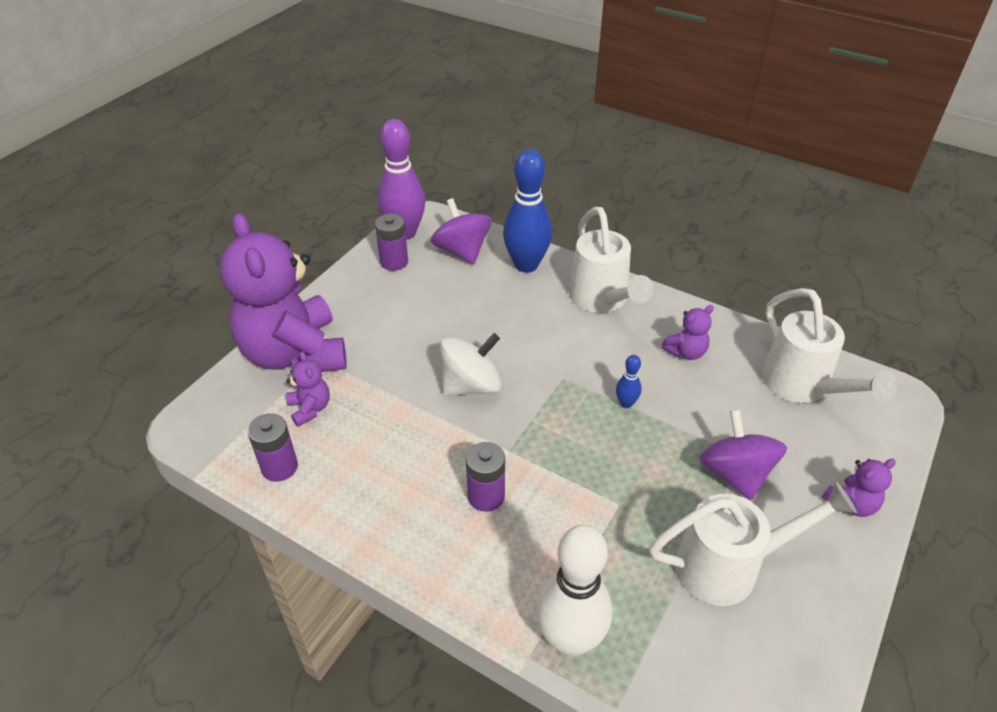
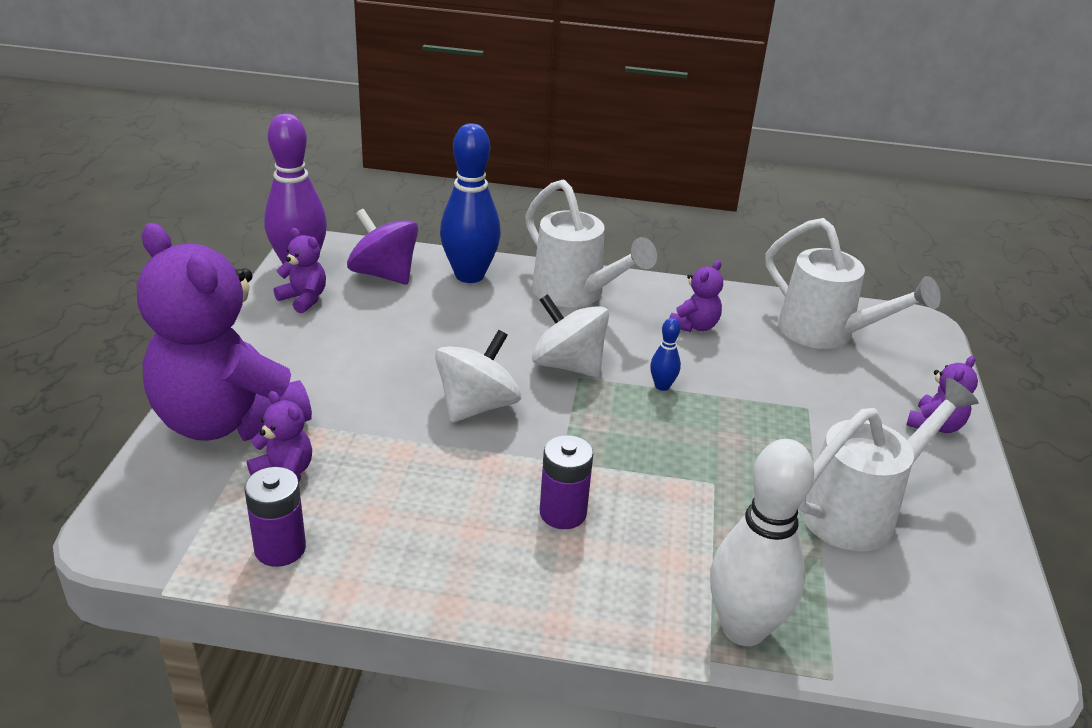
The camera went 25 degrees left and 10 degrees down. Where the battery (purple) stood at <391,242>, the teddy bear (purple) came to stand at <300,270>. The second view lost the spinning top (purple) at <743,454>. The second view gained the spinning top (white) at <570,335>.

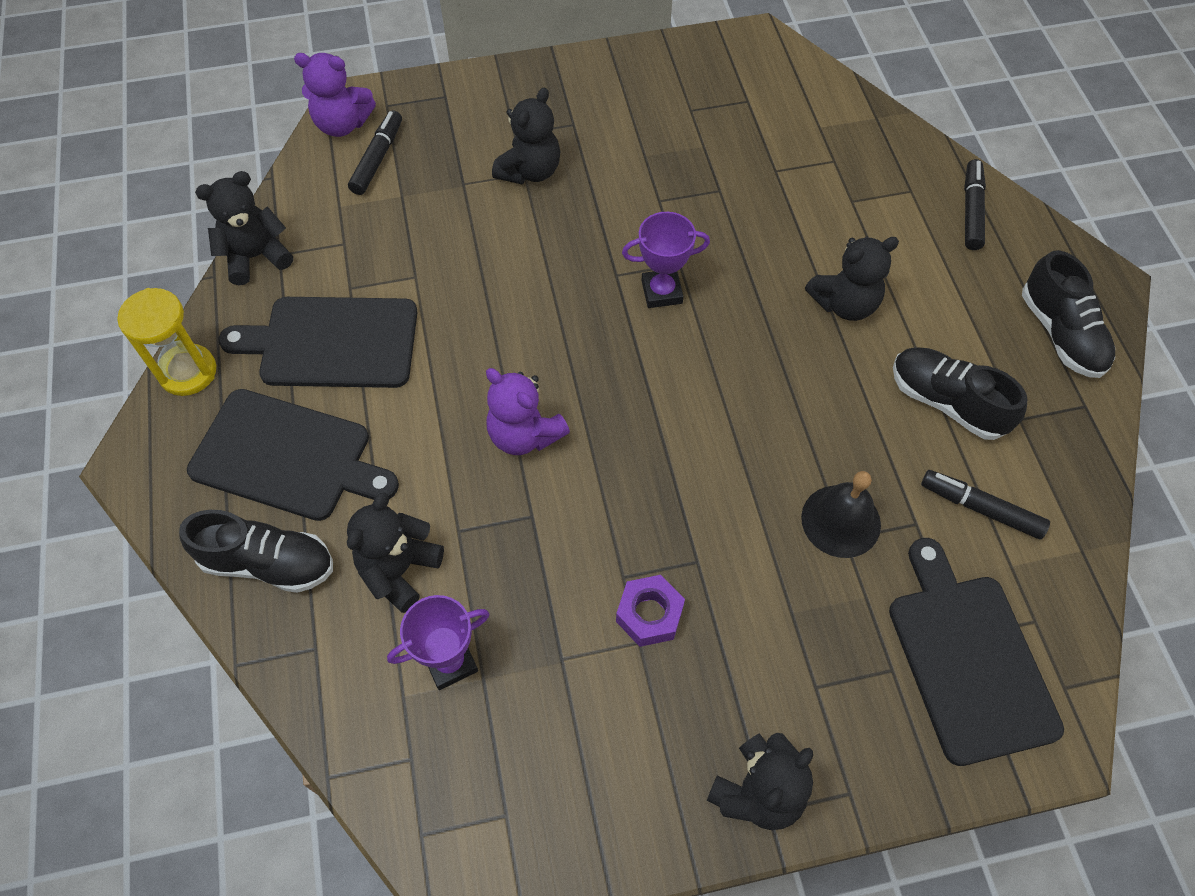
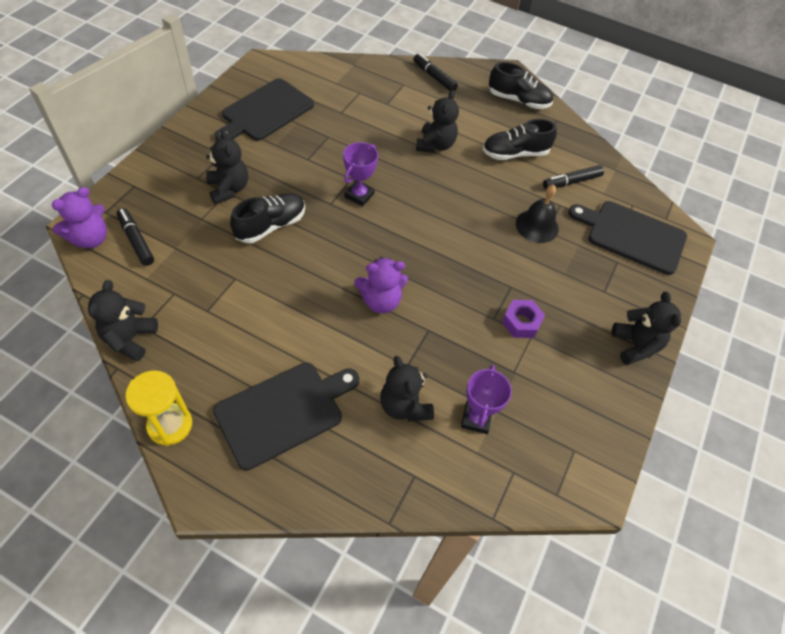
The camera went 55 degrees left and 5 degrees down. The shoe (black) ended up elsewhere, having gone from <256,551> to <267,218>. The cutting board (black) ended up elsewhere, having gone from <318,342> to <264,109>.

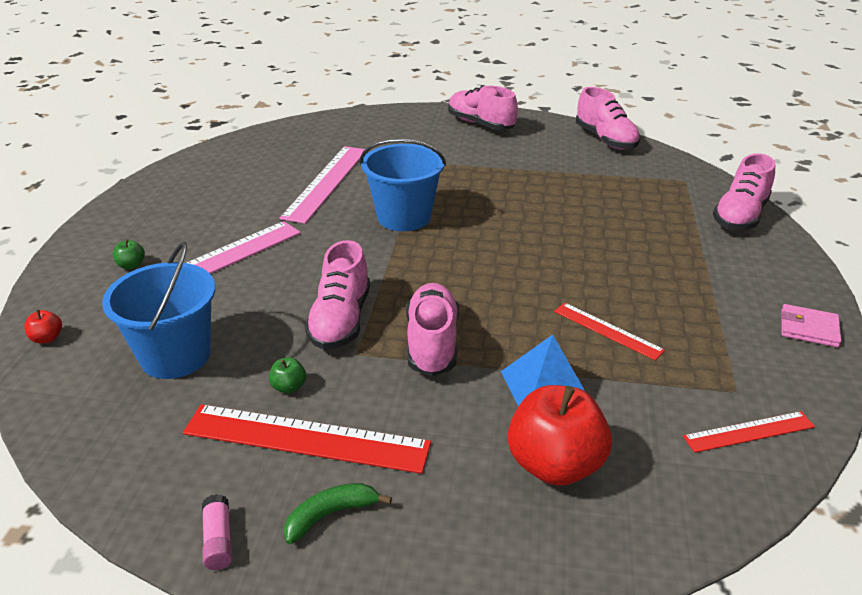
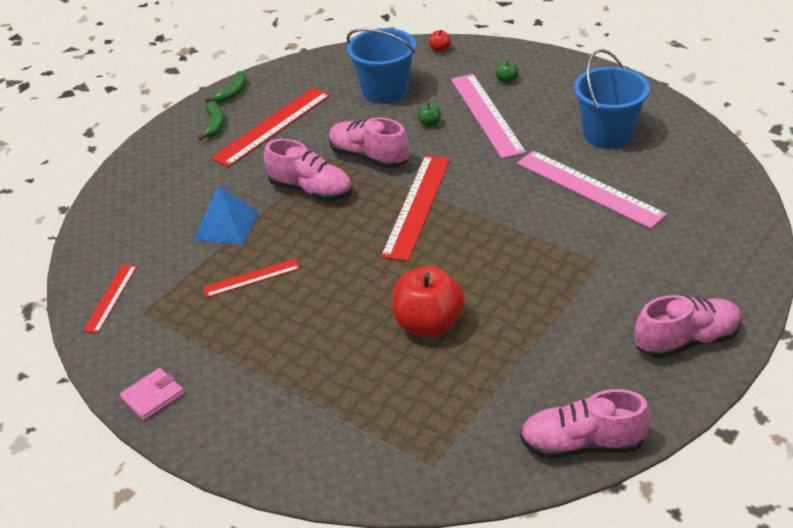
The camera went 120 degrees right and 5 degrees up. Where the glue stick (pink) stood at <217,532>, the banana (green) came to stand at <225,87>. The apple (green) ended up elsewhere, having gone from <287,375> to <429,114>. The bucket (blue) ended up elsewhere, having gone from <403,185> to <612,98>. The apple (red) ended up elsewhere, having gone from <560,435> to <428,301>. The second view lost the shoe (pink) at <744,191>. The second view gained the ruler (red) at <415,208>.

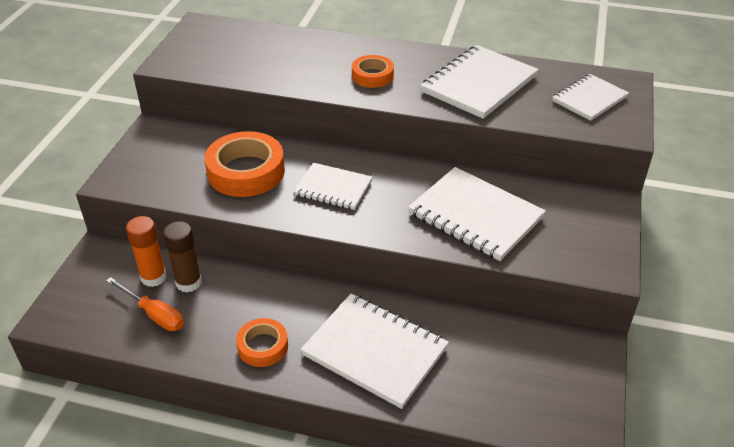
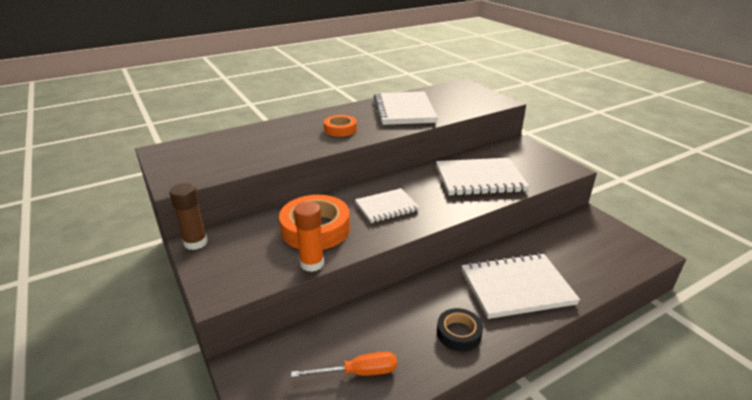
The camera went 45 degrees left and 10 degrees down. The glue stick (orange) ended up elsewhere, having gone from <146,251> to <309,236>. The glue stick (brown) ended up elsewhere, having gone from <182,256> to <188,216>. What was the tape (orange) at <262,342> turned into the tape (black) at <460,329>. The second view lost the notebook (white) at <590,97>.

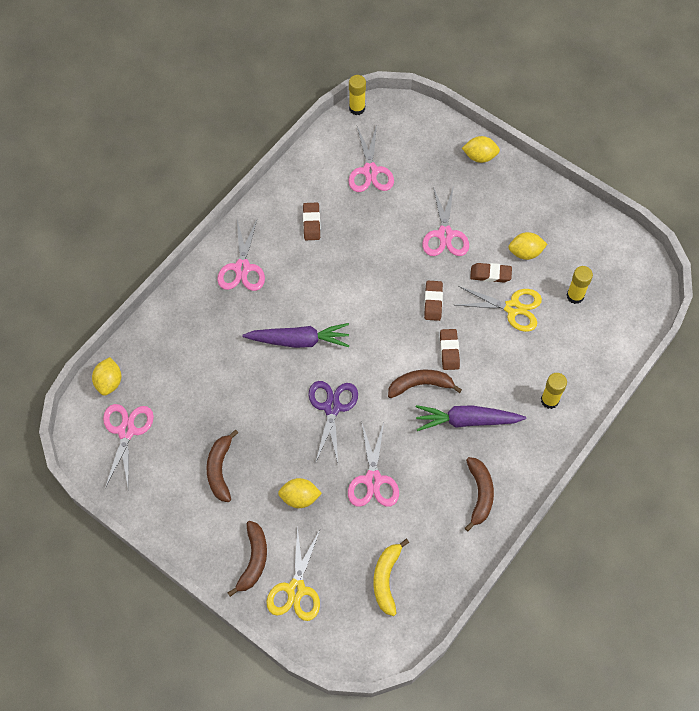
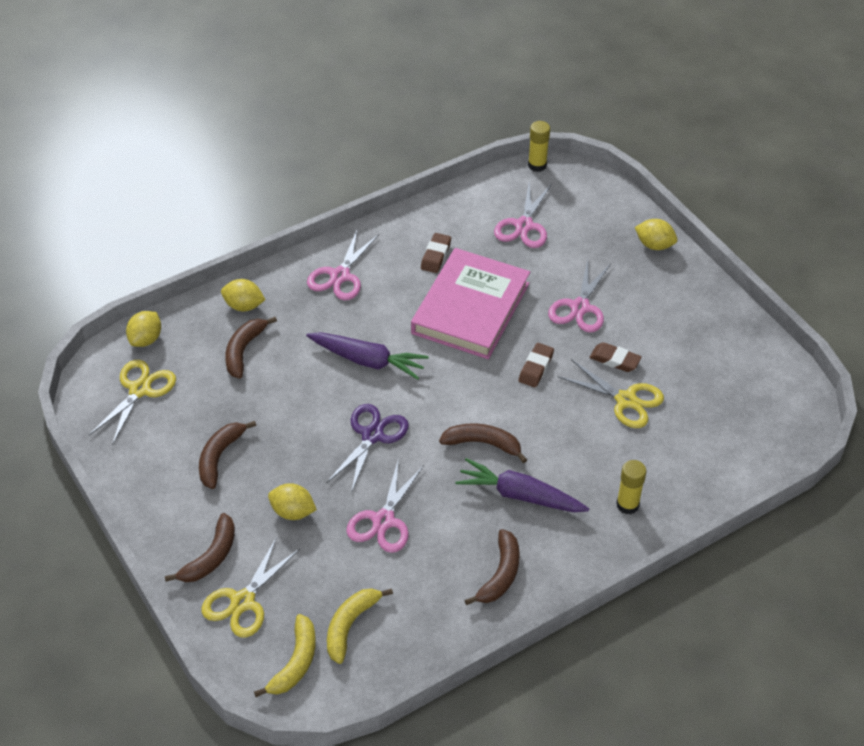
The camera went 20 degrees right and 15 degrees down. What was the scissors (pink) at <128,446> turned into the scissors (yellow) at <132,402>. The second view lost the eraser (brown) at <450,349>. The lemon (yellow) ended up elsewhere, having gone from <527,246> to <243,295>. The second view lost the glue stick (yellow) at <580,285>. The second view gained the banana (brown) at <251,348>. The second view gained the banana (yellow) at <285,655>. The second view gained the book (pink) at <470,303>.

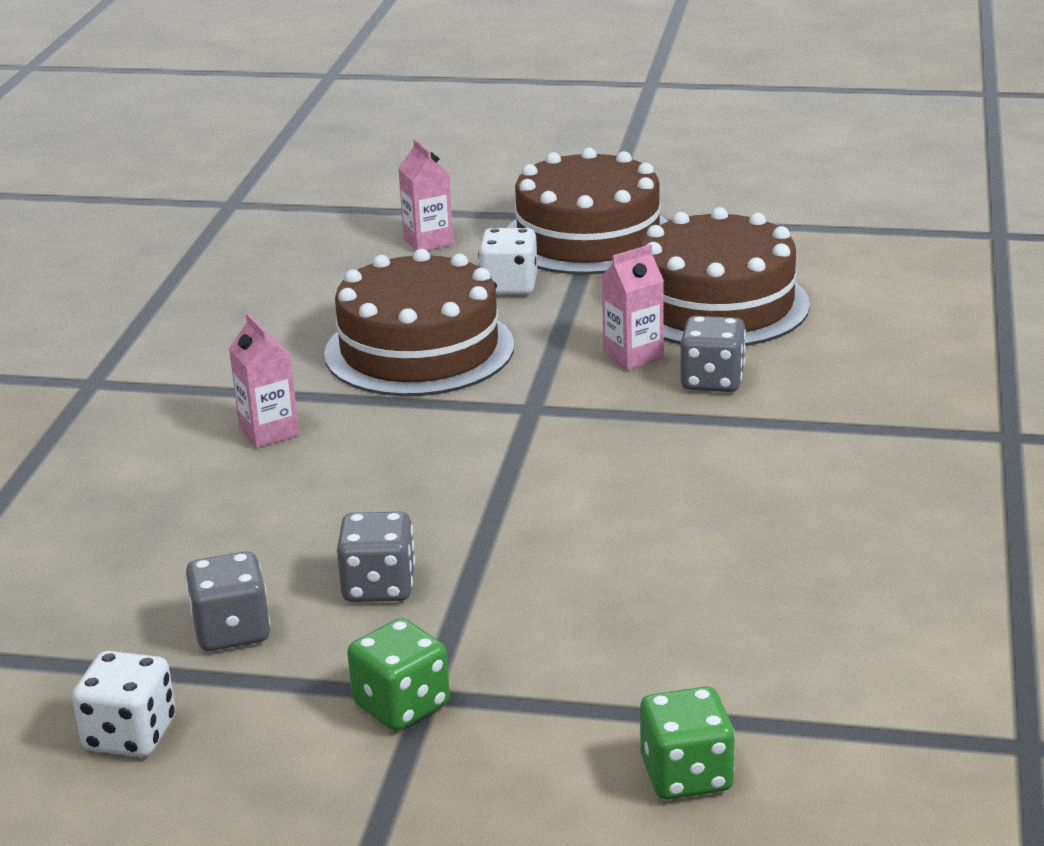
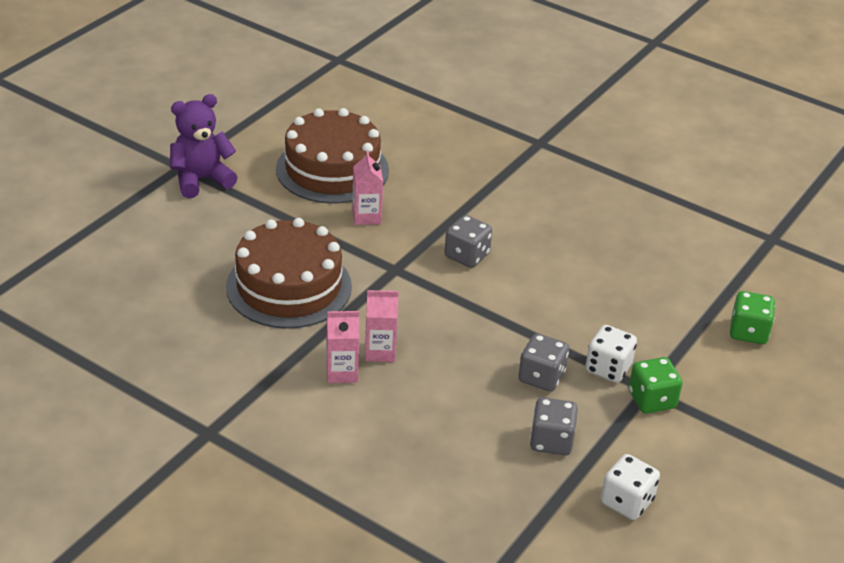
The camera went 70 degrees left and 10 degrees up. The carton (pink) ended up elsewhere, having gone from <426,195> to <381,326>. The dice (white) ended up elsewhere, having gone from <507,261> to <611,354>. Where the cake (brown) stood at <587,211>, the teddy bear (purple) came to stand at <204,146>. The dice (grey) ended up elsewhere, having gone from <713,354> to <468,241>.

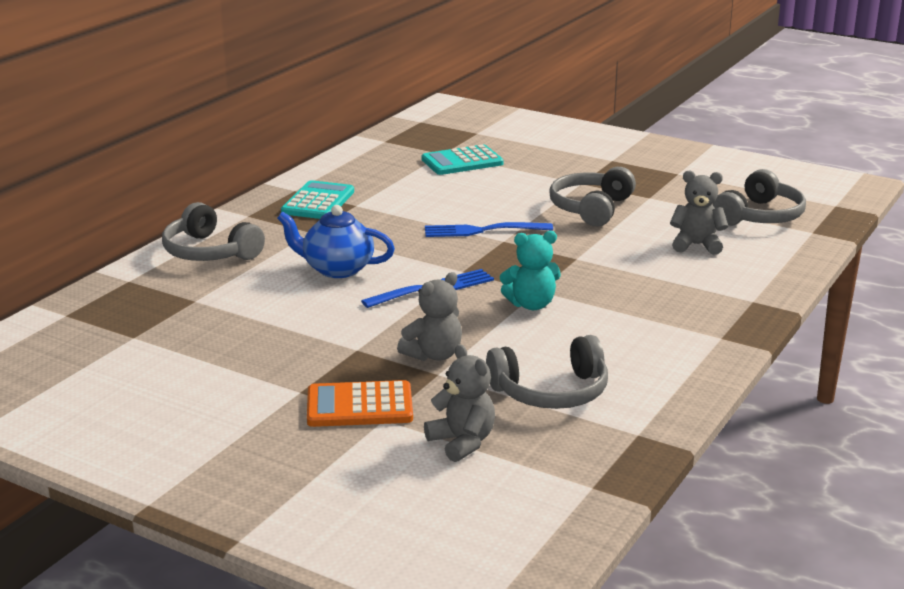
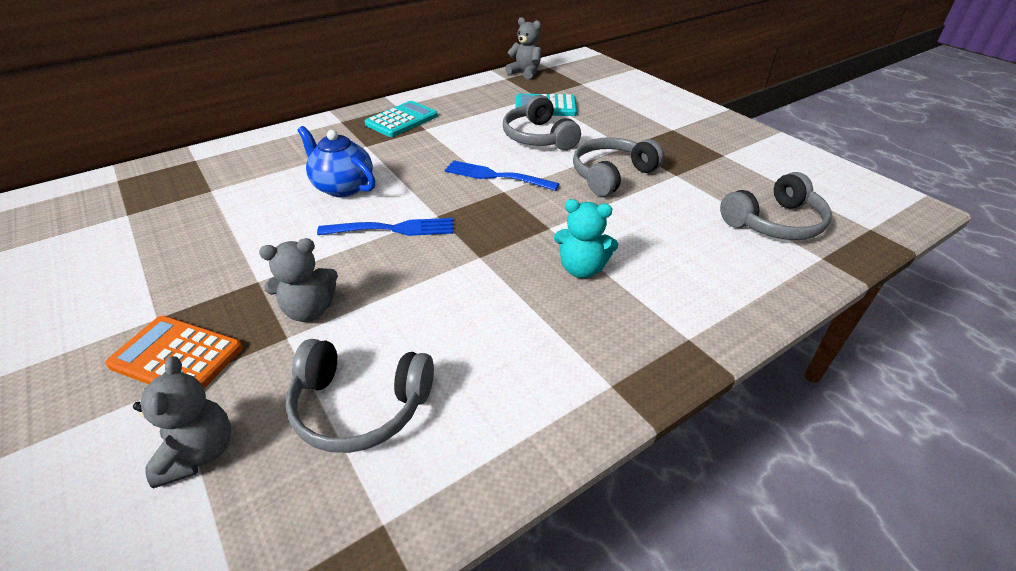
The camera went 25 degrees right and 15 degrees up. The headphones (grey) ended up elsewhere, having gone from <213,231> to <542,122>. The teddy bear (turquoise) ended up elsewhere, having gone from <530,270> to <586,238>. The teddy bear (grey) ended up elsewhere, having gone from <699,213> to <523,48>.

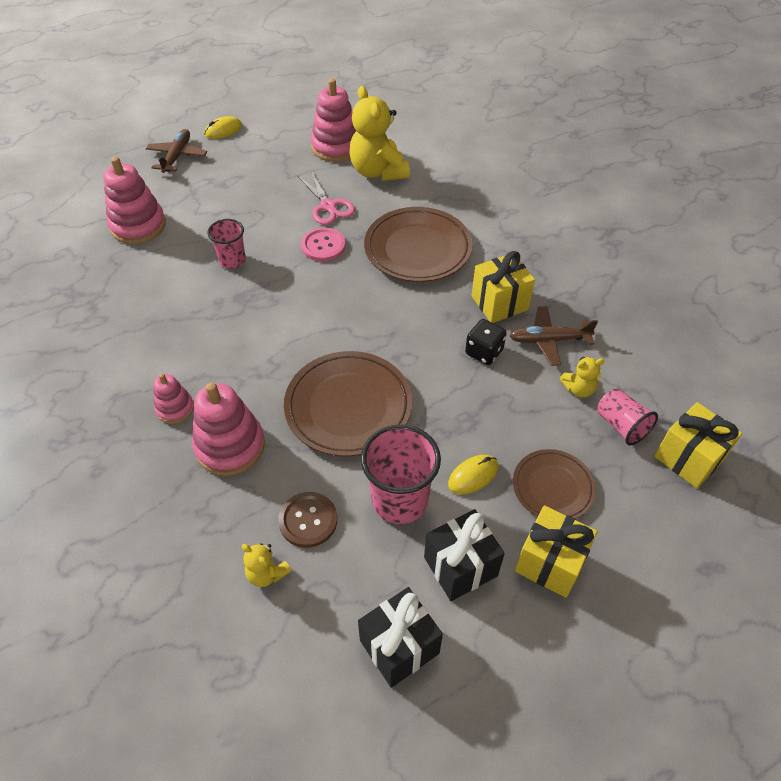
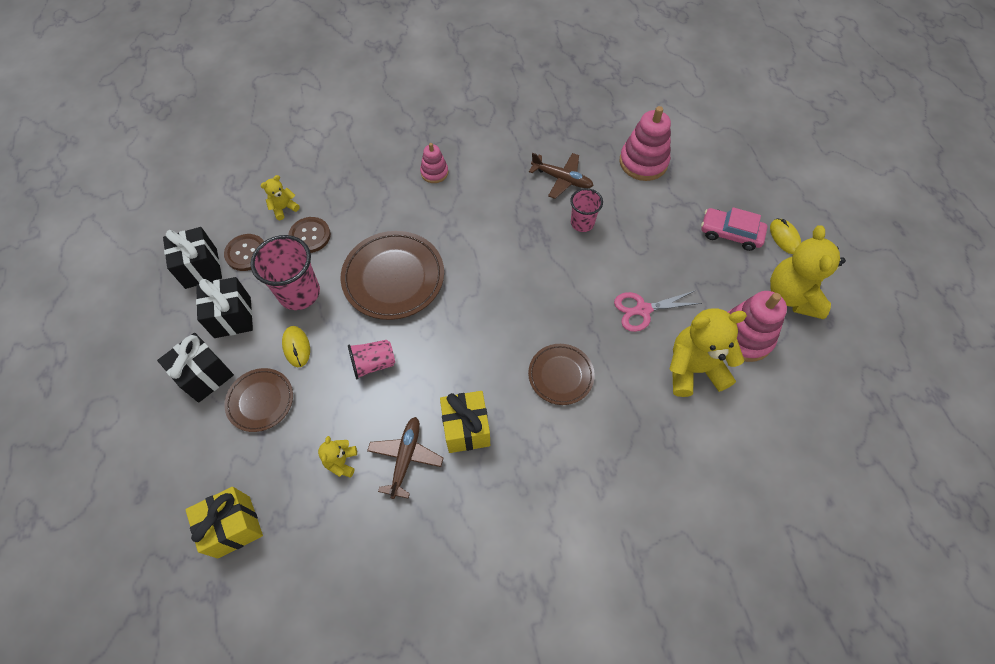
The camera went 105 degrees right and 10 degrees up. The plane (brown) ended up elsewhere, having gone from <176,151> to <561,176>. The second view lost the stacking toy (pink) at <228,429>. The second view lost the button (pink) at <323,245>. The size of the plate (brown) at <418,244> changed by a factor of 0.59. The second view lost the dice (black) at <486,342>. What was the gift (yellow) at <556,551> turned into the gift (black) at <195,368>. The cup (pink) ended up elsewhere, having gone from <627,417> to <371,359>. The second view gained the button (brown) at <244,252>. The second view gained the car (pink) at <734,229>. The second view gained the teddy bear (yellow) at <808,272>.

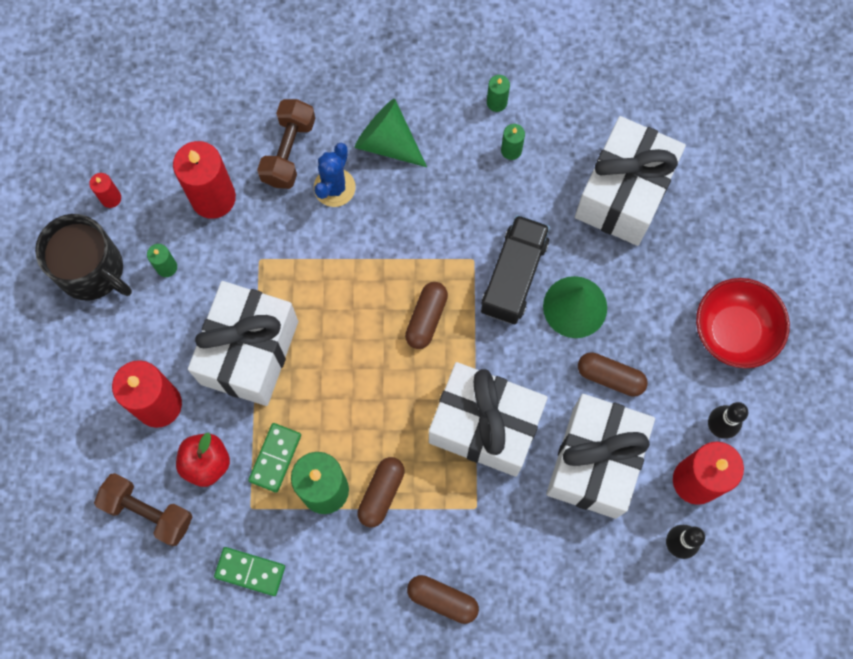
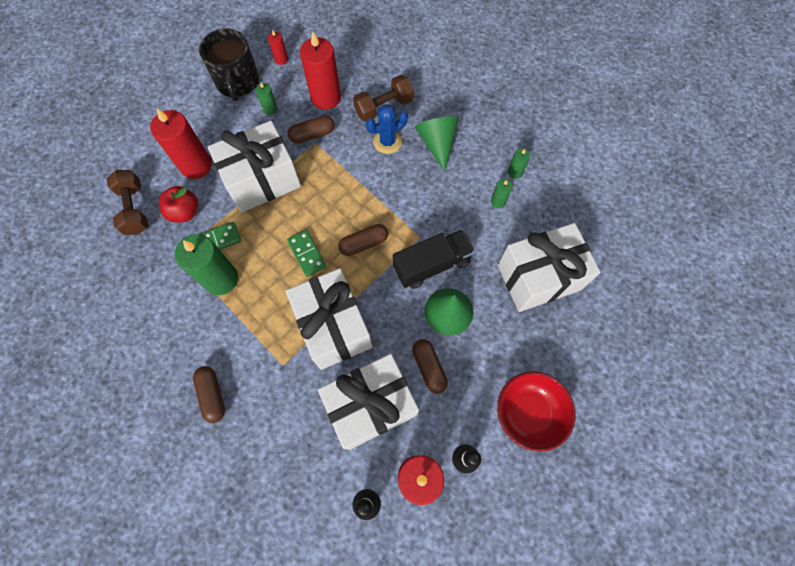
The camera went 45 degrees right and 5 degrees down. The domino (green) ended up elsewhere, having gone from <249,571> to <306,253>. The capsule (brown) ended up elsewhere, having gone from <381,492> to <311,129>.

